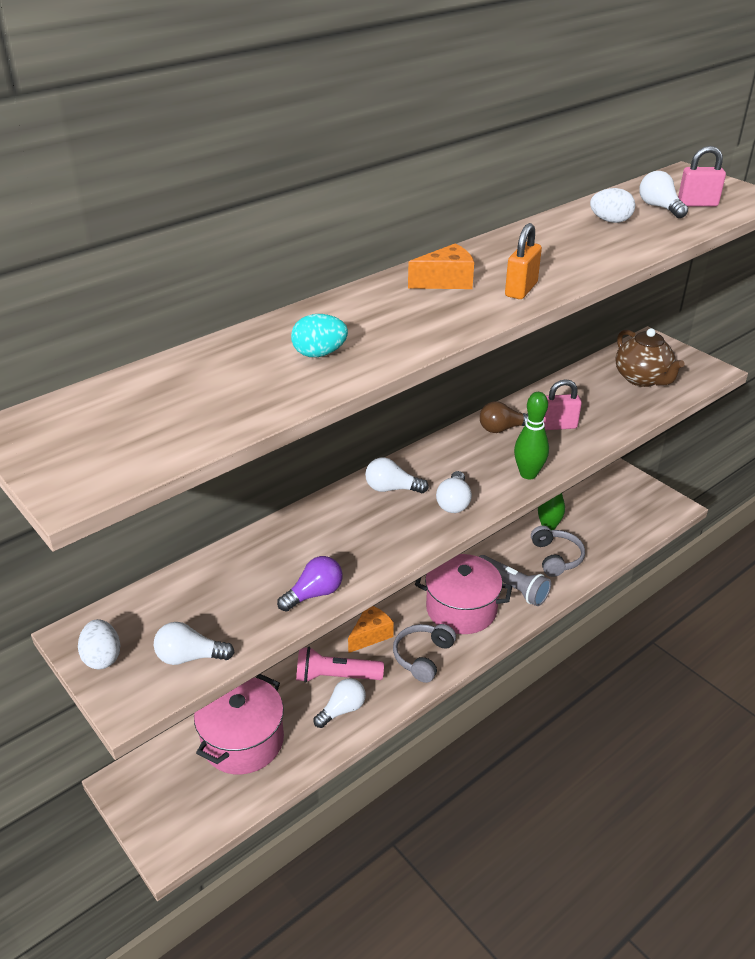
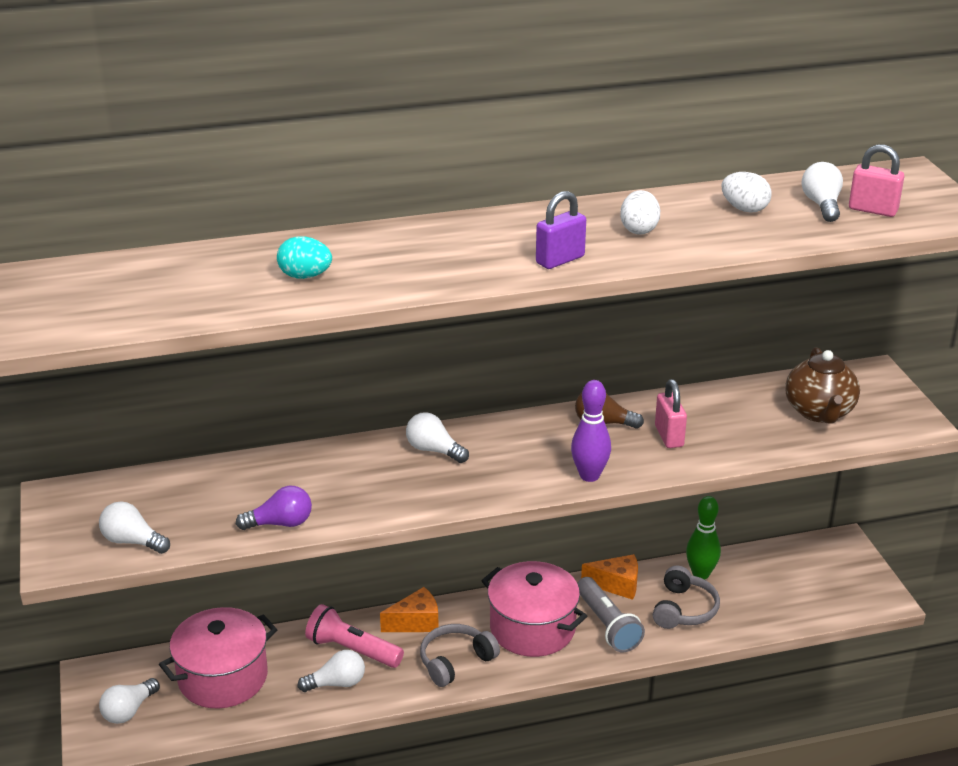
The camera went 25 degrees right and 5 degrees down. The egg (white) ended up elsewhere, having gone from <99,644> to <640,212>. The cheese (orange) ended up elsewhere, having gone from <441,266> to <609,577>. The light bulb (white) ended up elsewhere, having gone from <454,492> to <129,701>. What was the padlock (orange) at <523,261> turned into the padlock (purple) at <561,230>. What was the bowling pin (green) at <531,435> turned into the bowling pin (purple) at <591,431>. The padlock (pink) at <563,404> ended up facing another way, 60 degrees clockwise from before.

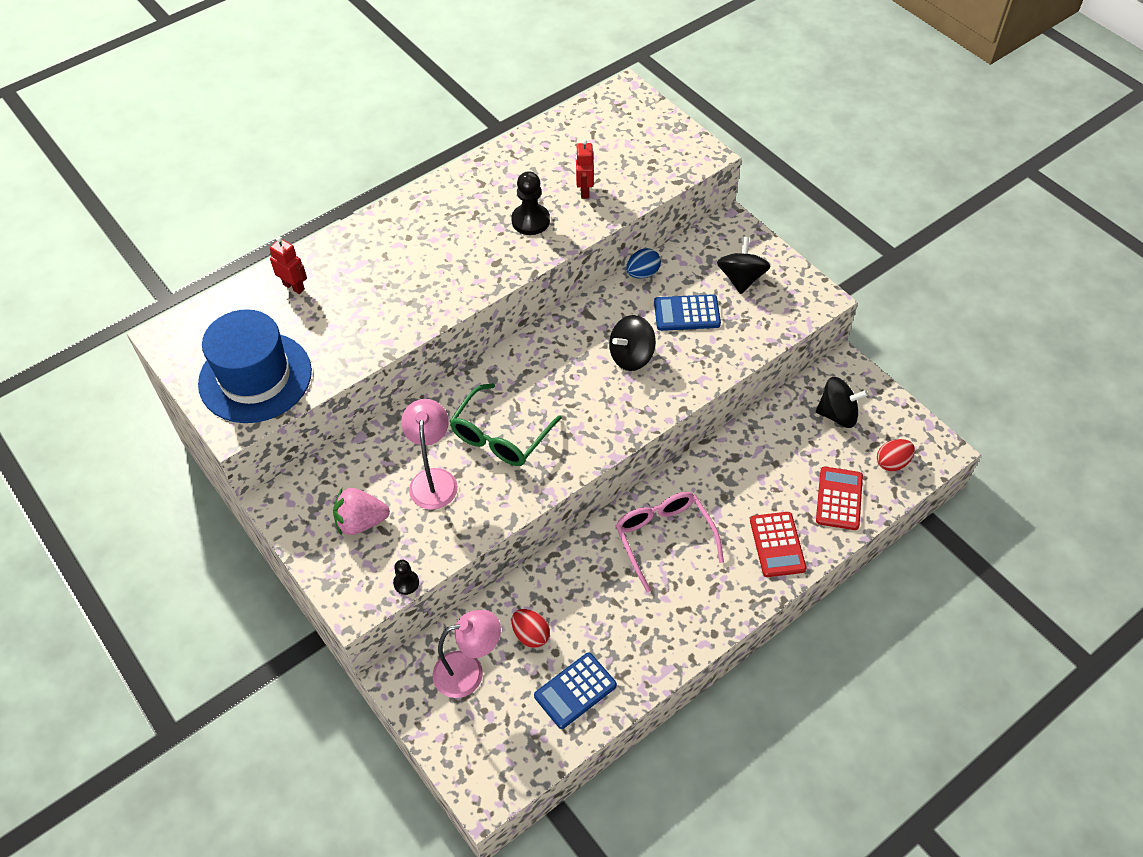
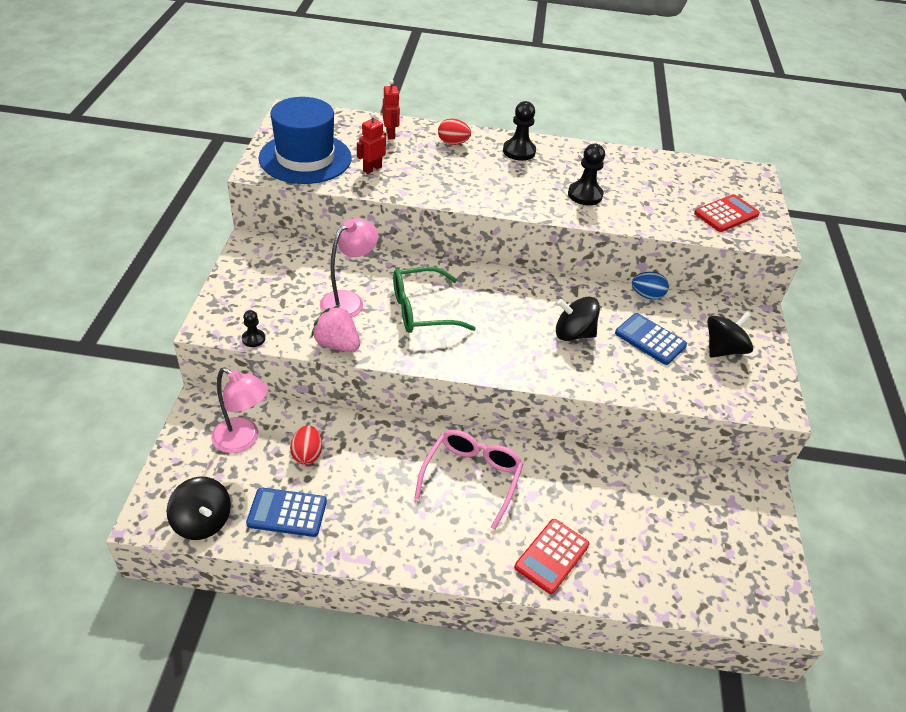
The camera went 40 degrees right and 10 degrees down. The strawberry (pink) ended up elsewhere, having gone from <361,511> to <335,328>. The robot (red) ended up elsewhere, having gone from <584,169> to <371,143>. The spinning top (black) ended up elsewhere, having gone from <842,402> to <199,508>. The calculator (red) ended up elsewhere, having gone from <839,498> to <727,213>. The egg (red) ended up elsewhere, having gone from <896,455> to <454,132>. The second view gained the pawn (black) at <519,131>.

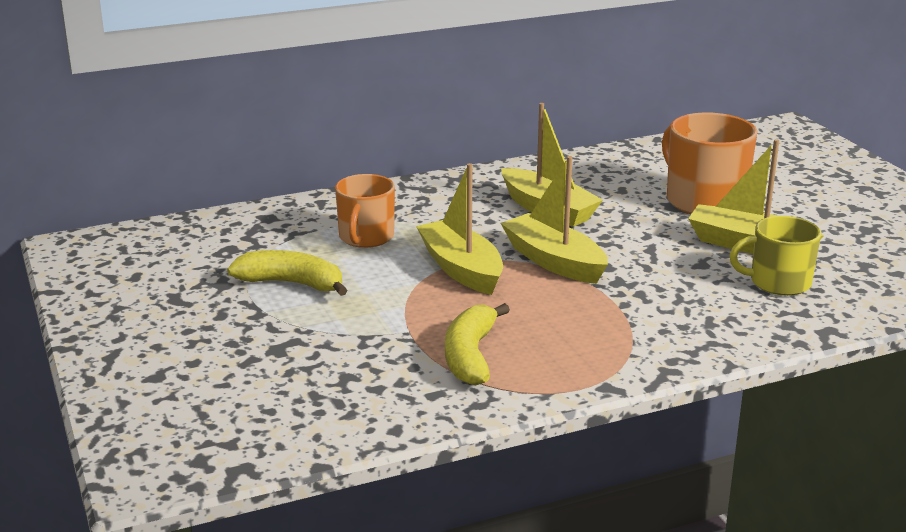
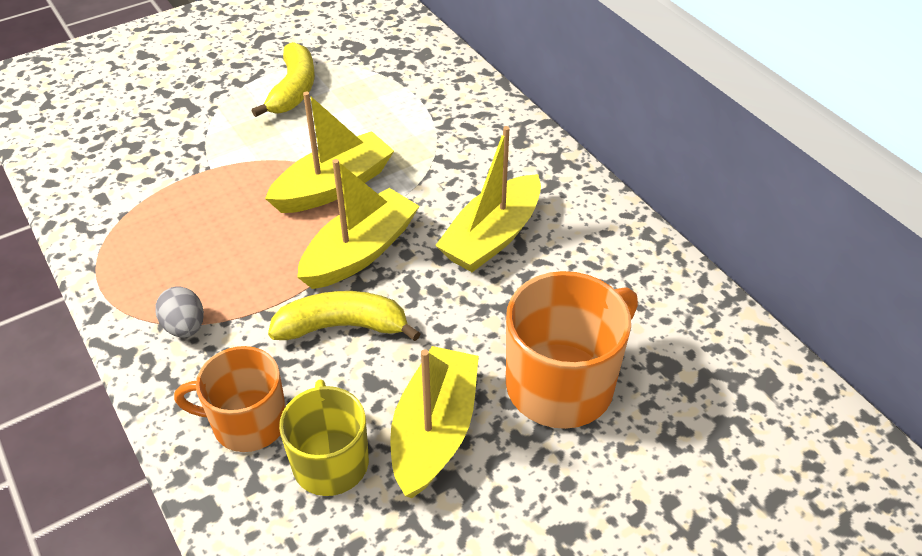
The camera went 80 degrees right and 20 degrees up. The mug (orange) ended up elsewhere, having gone from <365,211> to <230,399>. The banana (yellow) ended up elsewhere, having gone from <477,344> to <344,316>. The second view gained the egg (grey) at <179,312>.

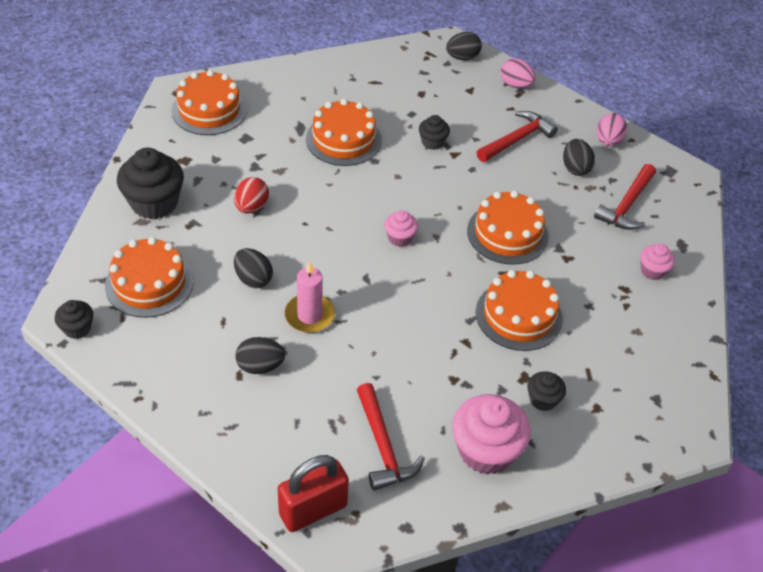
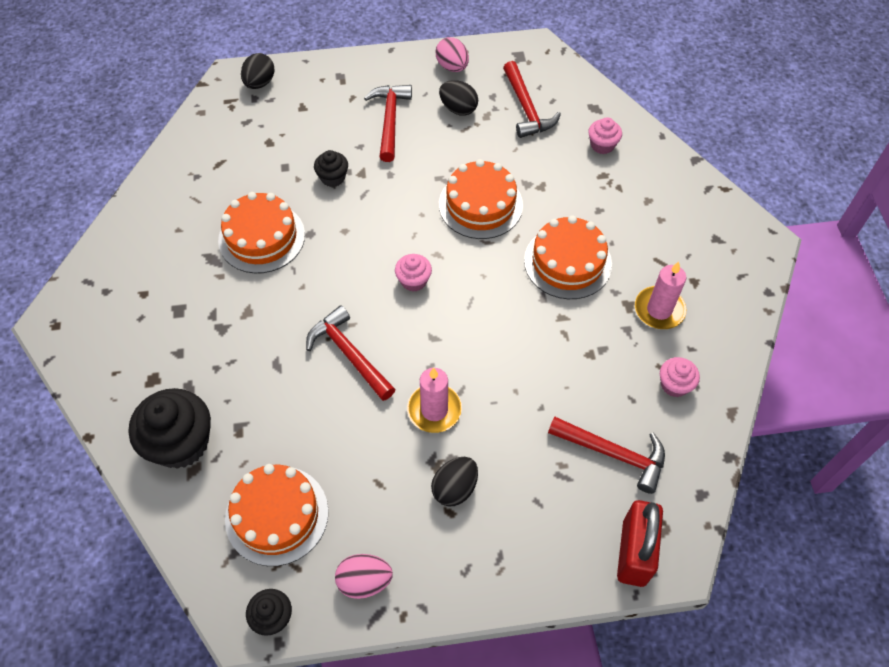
The camera went 45 degrees left and 10 degrees up. The second view lost the cake (orange) at <209,102>. The second view lost the egg (red) at <251,195>. The second view lost the egg (black) at <253,268>. The size of the cupcake (pink) at <491,434> changed by a factor of 0.52. The egg (pink) ended up elsewhere, having gone from <518,73> to <364,576>. Where the cupcake (black) stood at <546,391>, the candle (pink) came to stand at <660,295>. The second view gained the hammer (red) at <350,353>.

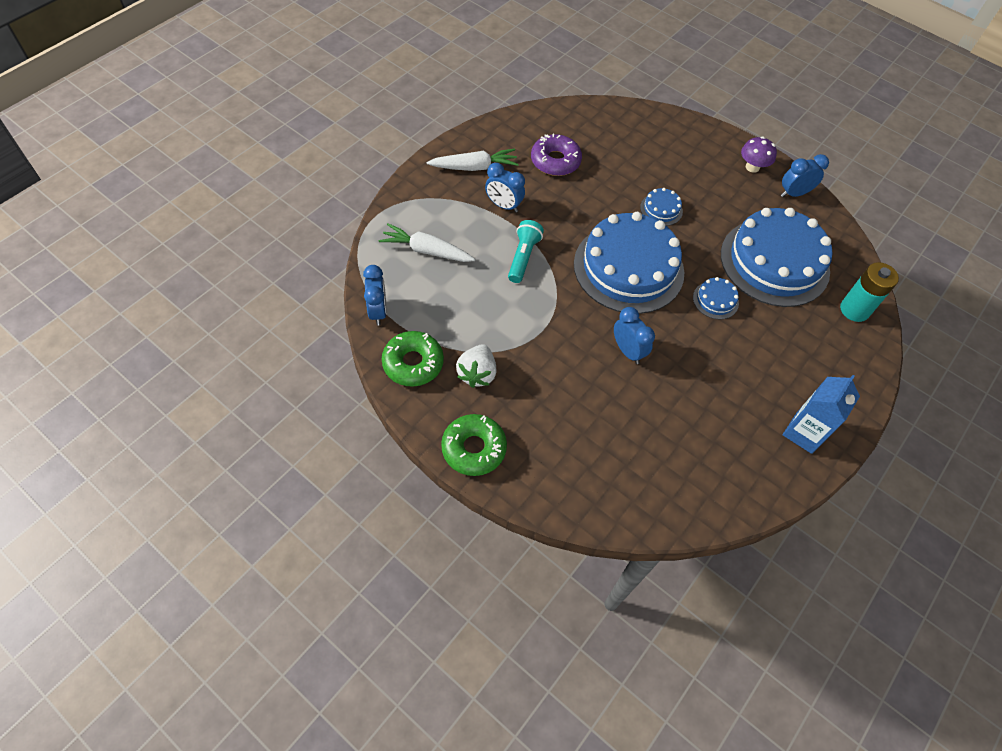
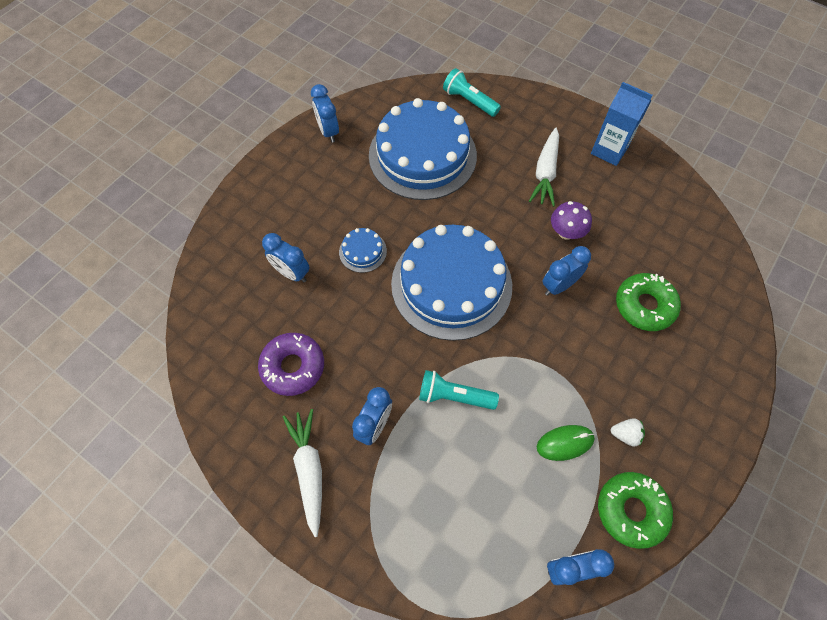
The camera went 90 degrees left and 5 degrees up. The carrot (white) ended up elsewhere, having gone from <427,242> to <544,167>. The donut (green) ended up elsewhere, having gone from <474,445> to <648,302>. The size of the strawberry (white) at <476,366> changed by a factor of 0.61. The second view lost the cake (blue) at <716,298>. The mushroom (purple) ended up elsewhere, having gone from <759,155> to <571,220>. Where the battery (turquoise) stood at <869,292>, the flashlight (turquoise) came to stand at <472,92>. The second view gained the clock (blue) at <286,257>. The second view gained the mouse (green) at <566,443>.

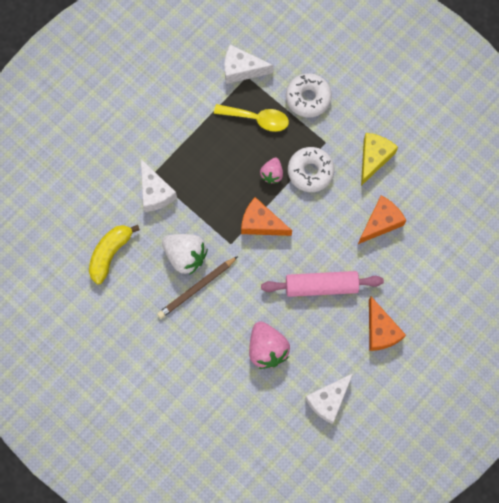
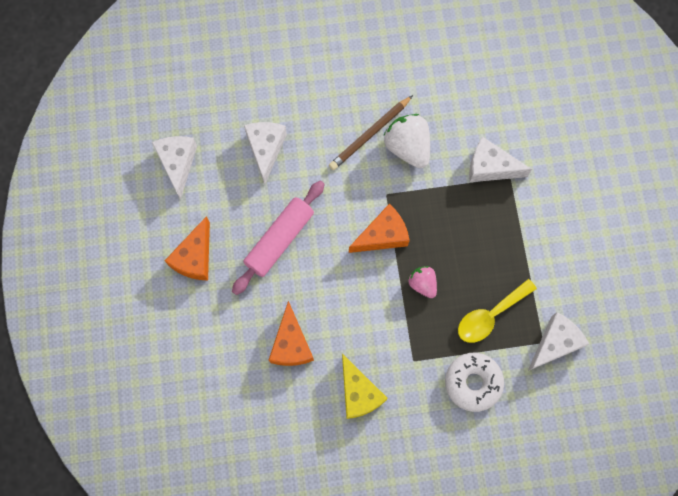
The camera went 130 degrees right and 0 degrees up. The second view lost the banana (yellow) at <114,254>. The pencil (brown) at <197,287> ended up facing another way, 135 degrees counterclockwise from before. The strawberry (white) at <185,254> ended up facing another way, 75 degrees clockwise from before. Where the strawberry (pink) stood at <269,345>, the cheese (white) came to stand at <265,153>. The second view lost the donut (white) at <311,169>. The cheese (orange) at <387,324> ended up facing another way, 90 degrees counterclockwise from before.

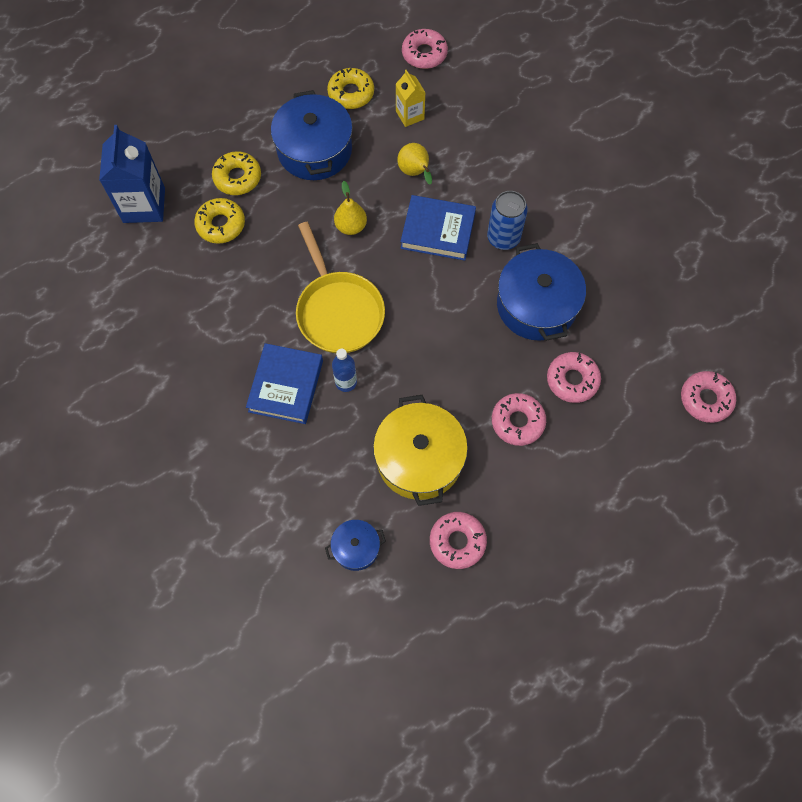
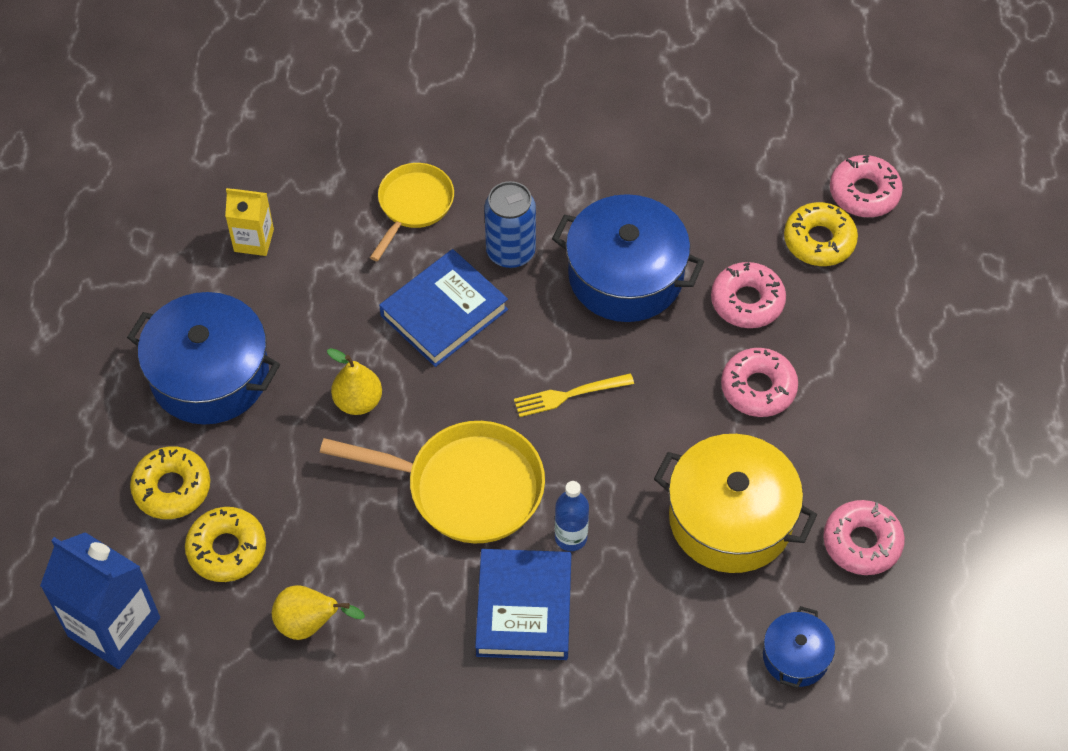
The camera went 55 degrees left and 10 degrees down. The book (blue) at <284,383> ended up facing another way, 45 degrees clockwise from before. The donut (yellow) ended up elsewhere, having gone from <350,88> to <821,234>. The pear (yellow) ended up elsewhere, having gone from <414,164> to <318,612>. The second view lost the donut (pink) at <425,49>. The second view gained the pan (yellow) at <412,212>. The second view gained the fork (yellow) at <574,395>.

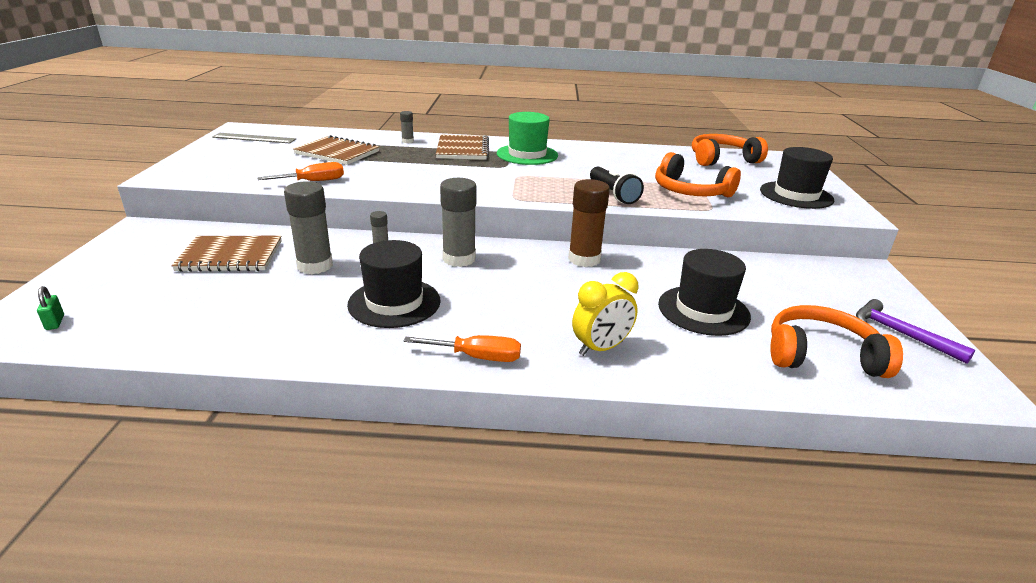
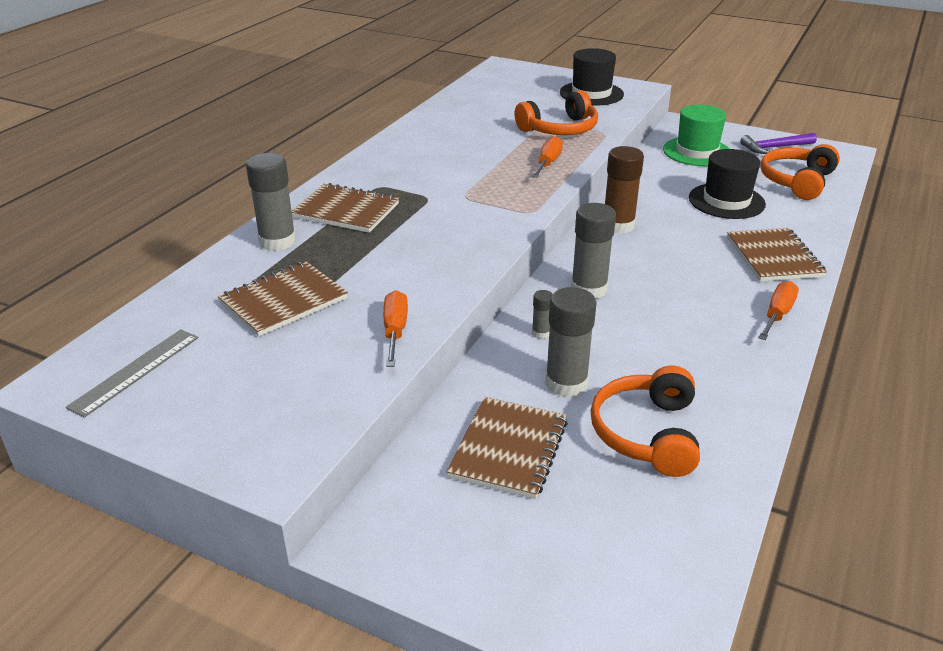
The camera went 65 degrees left and 5 degrees up. The second view lost the padlock (green) at <50,308>. The second view lost the hat (black) at <394,284>. The size of the glue stick (grey) at <407,127> changed by a factor of 2.06. The hat (green) ended up elsewhere, having gone from <527,138> to <696,135>. Where the clock (yellow) stood at <605,314>, the notebook (brown) came to stand at <777,255>. Where the flashlight (black) stood at <617,185>, the screwdriver (orange) came to stand at <547,157>. The headphones (orange) ended up elsewhere, having gone from <730,150> to <645,421>.

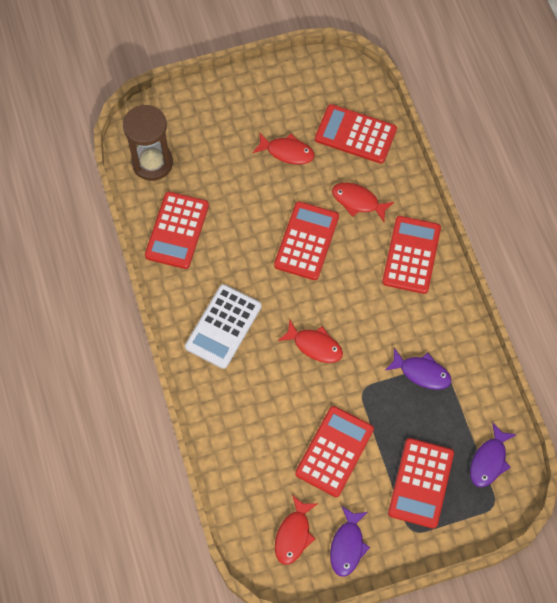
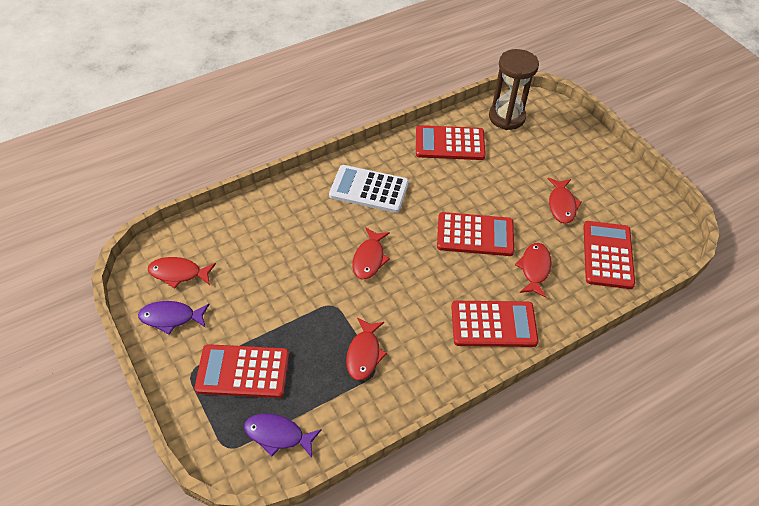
The camera went 75 degrees right and 15 degrees down. The second view lost the calculator (red) at <334,451>. What was the fish (purple) at <418,369> turned into the fish (red) at <366,348>.

